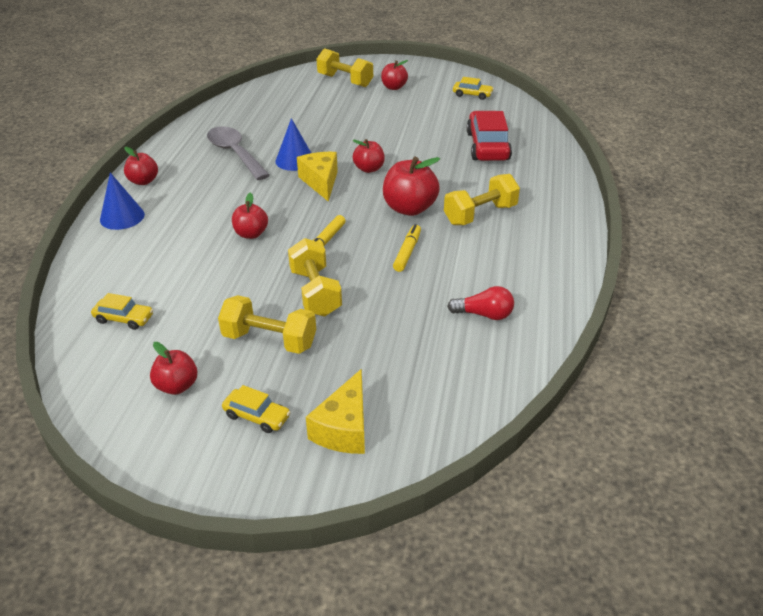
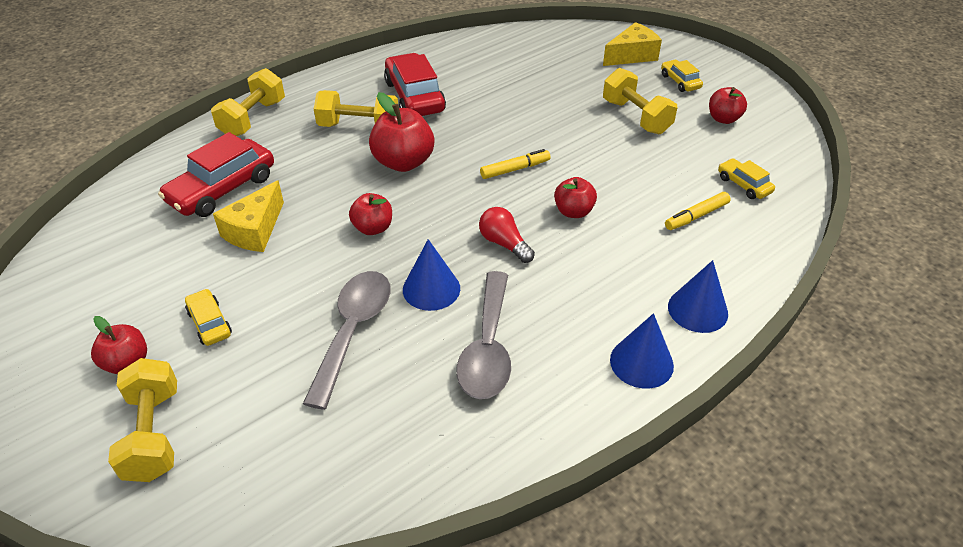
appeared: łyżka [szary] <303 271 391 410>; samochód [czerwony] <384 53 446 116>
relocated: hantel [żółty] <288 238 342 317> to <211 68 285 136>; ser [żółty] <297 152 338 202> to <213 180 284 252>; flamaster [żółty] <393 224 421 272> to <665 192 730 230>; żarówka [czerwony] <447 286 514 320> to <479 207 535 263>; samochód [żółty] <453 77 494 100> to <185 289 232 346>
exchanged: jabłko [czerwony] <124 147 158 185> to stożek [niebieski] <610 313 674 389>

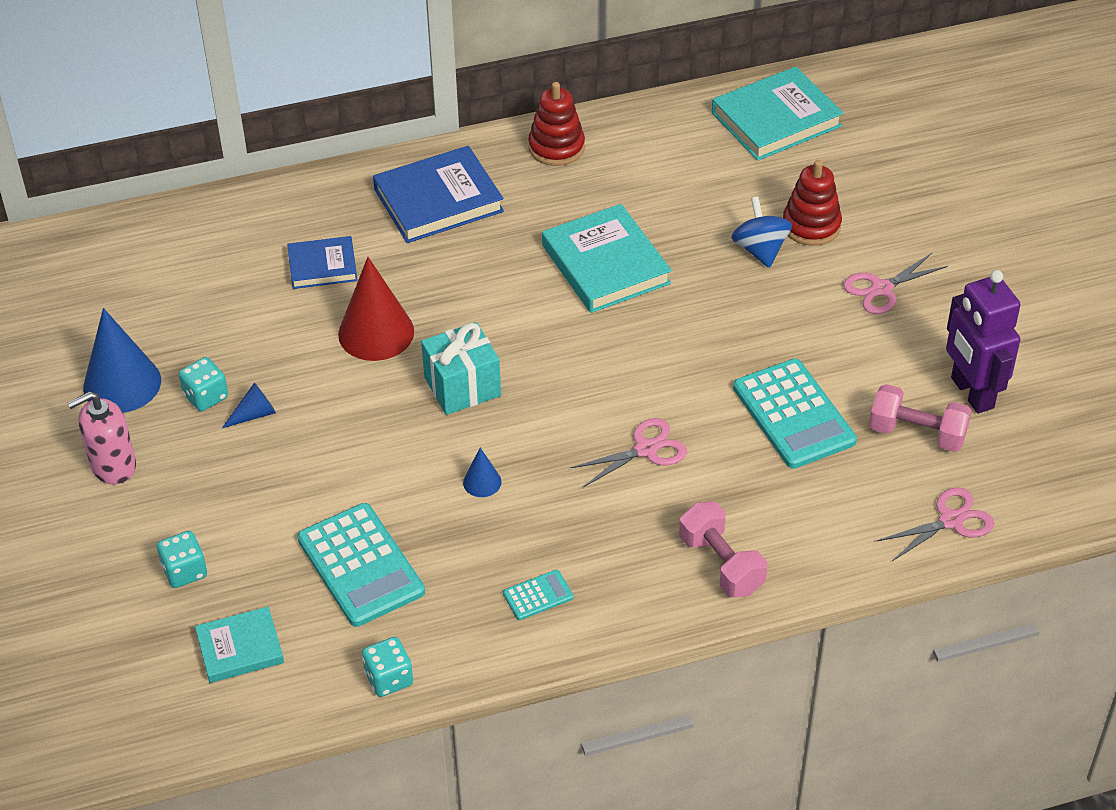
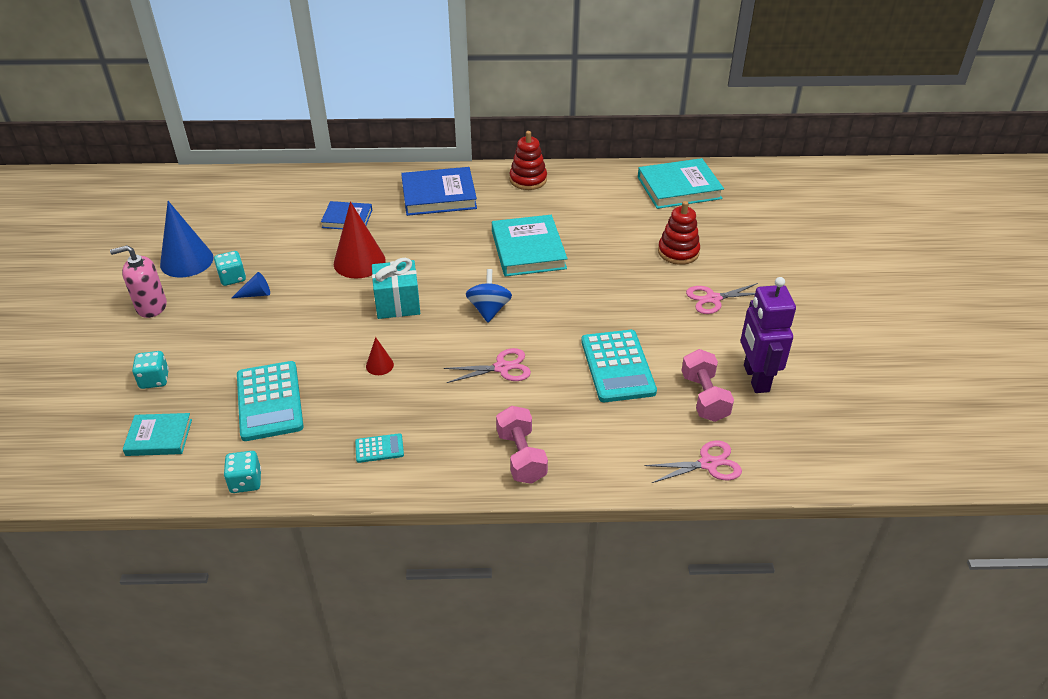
relocated: bączek [niebieski] <731 197 792 268> to <466 269 512 323>
colour: stożek [niebieski] <463 447 501 497> to stożek [czerwony] <366 337 394 375>
spun: hantel [różowy] <869 384 972 452> = <682 349 734 422> 45 degrees clockwise

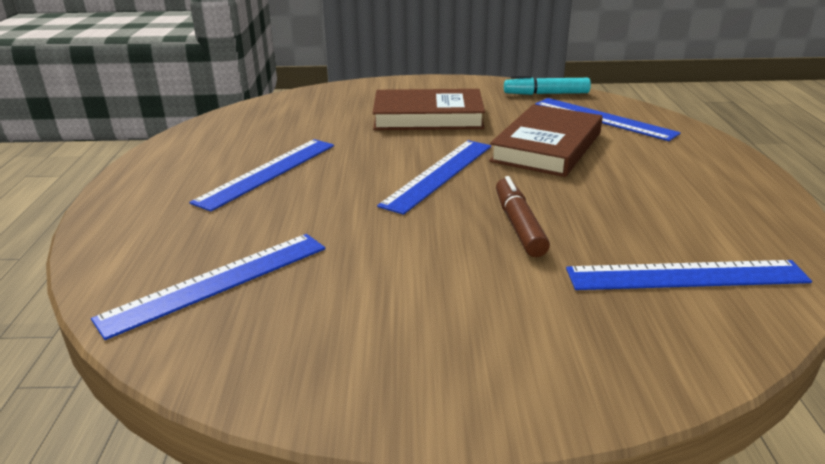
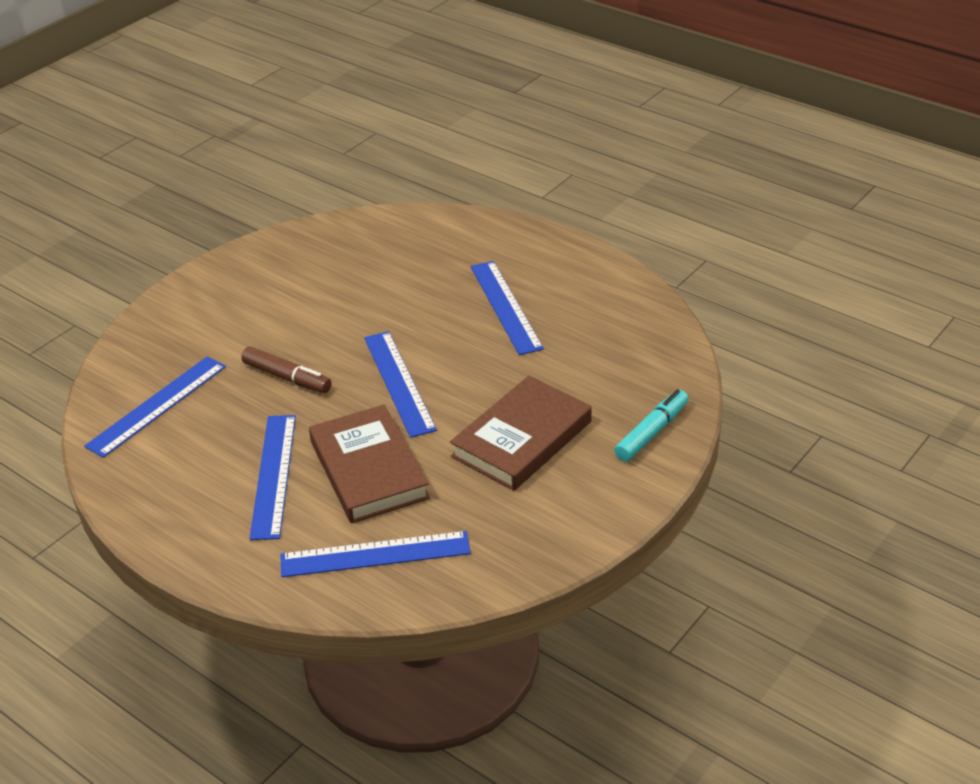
relocated: linijka [niebieski] <91 234 326 340> to <249 415 296 540>; flamaster [turkusowy] <504 76 591 95> to <614 389 688 462>

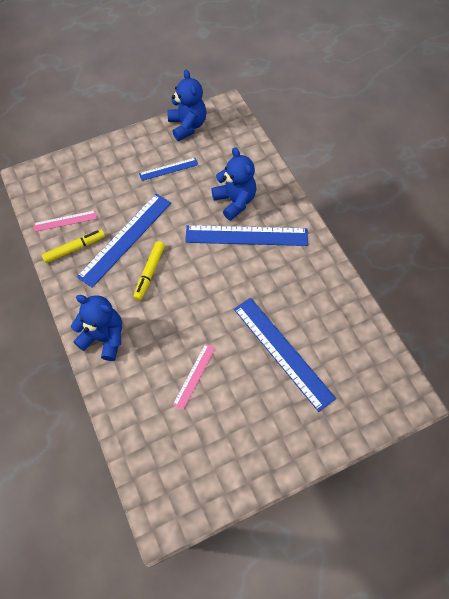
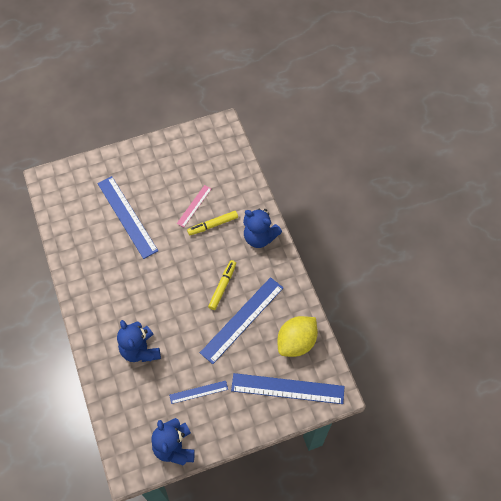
relocated: flamaster [żółty] <42 229 105 263> to <187 211 238 235>; linijka [niebieski] <185 225 308 246> to <231 373 344 404>
exchanged: linijka [różowy] <33 210 97 232> to cytryna [żółty] <277 316 318 357>

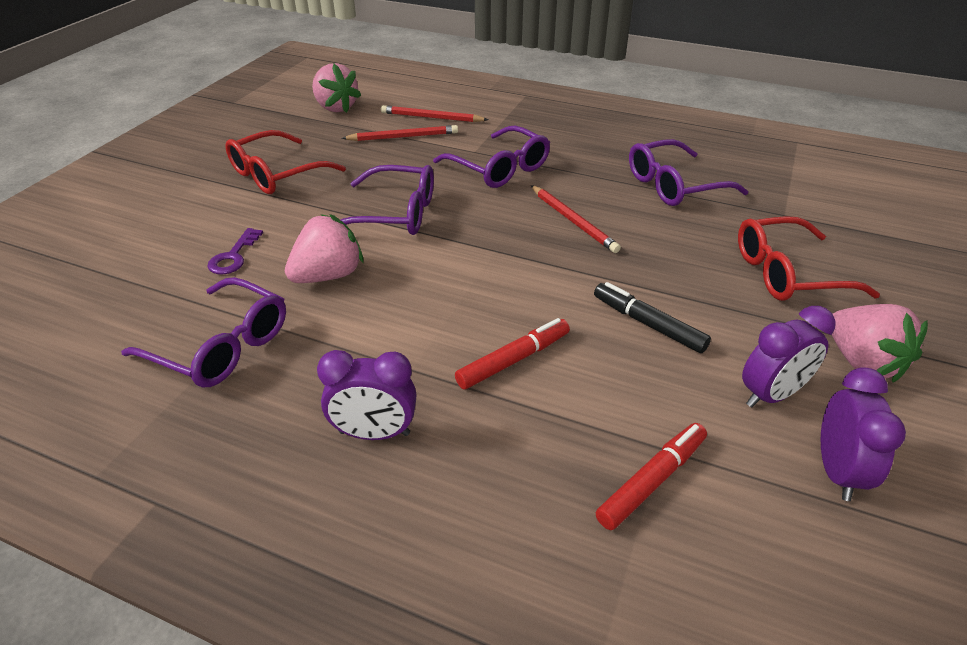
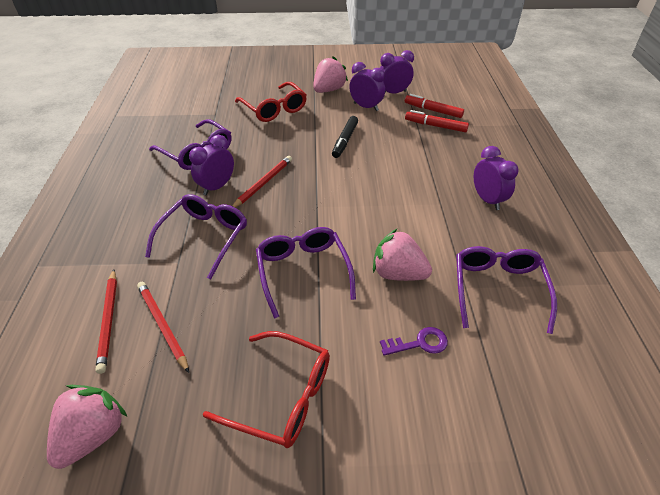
appeared: budzik [fioletowy] <189 135 234 195>
relocated: flamaster [czerwony] <455 318 570 390> to <405 94 464 118>

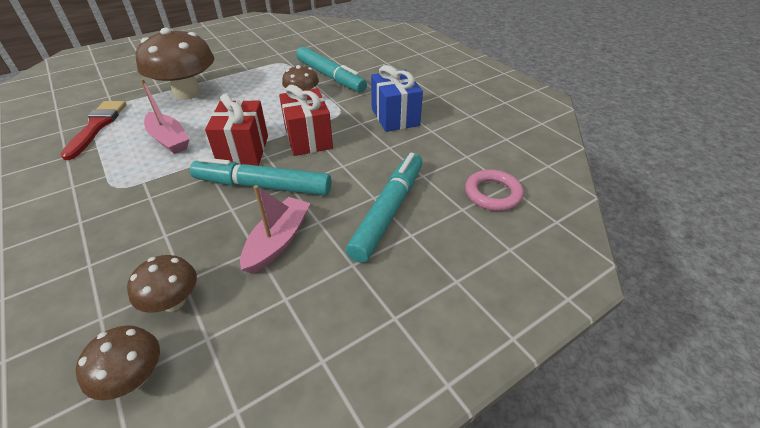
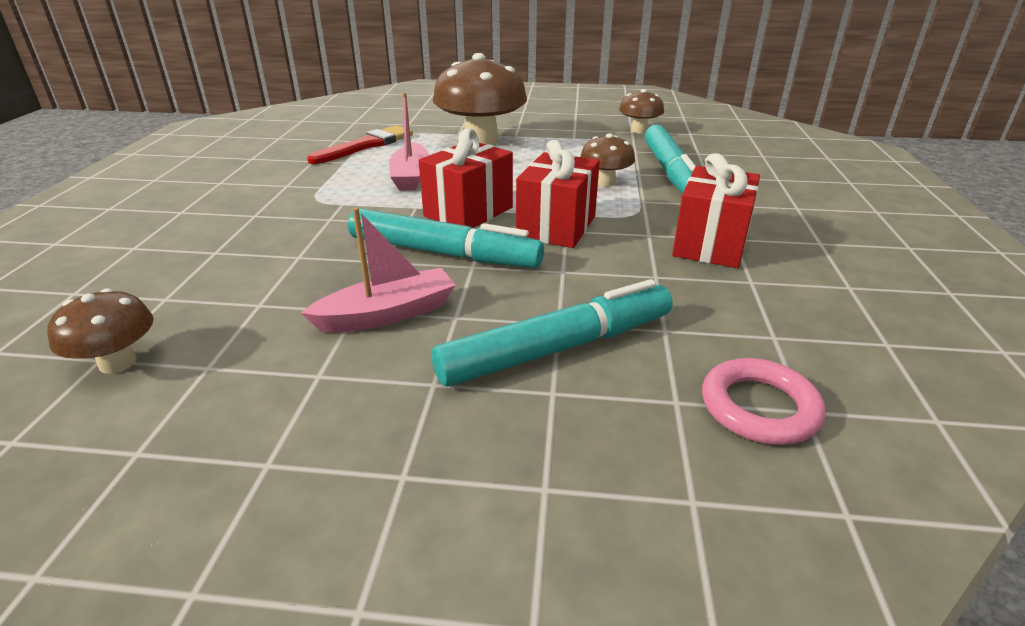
relocated: grzyb [brązowy] <127 255 197 313> to <619 89 664 133>
colour: prezent [niebieski] <371 65 423 132> to prezent [czerwony] <672 153 760 268>
spun: flamaster [turkusowy] <190 157 332 196> = <348 208 544 268> 150 degrees clockwise

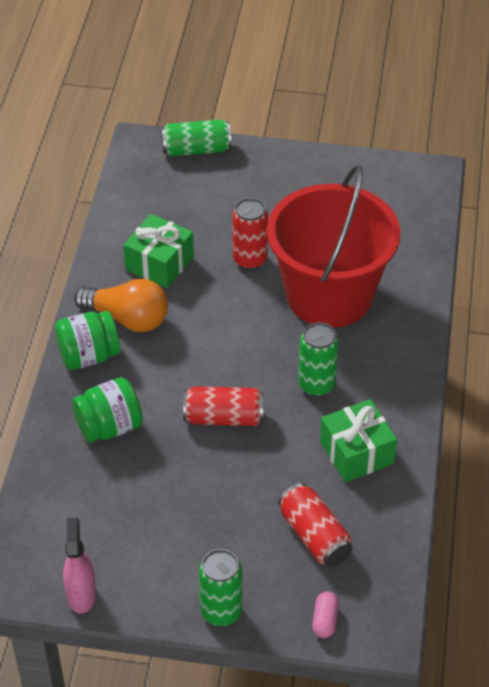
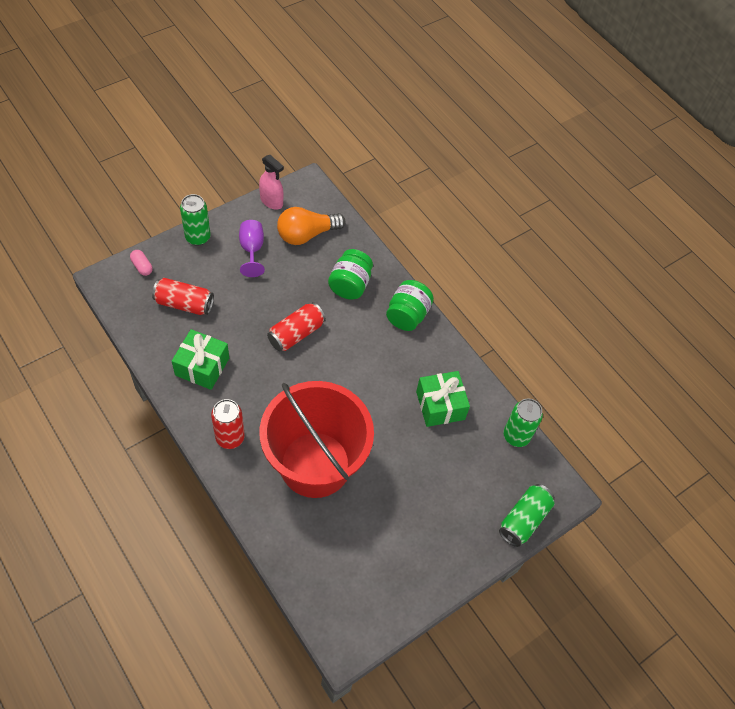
appeared: kielich [fioletowy] <239 220 265 277>
relocated: żarówka [pomarańczowy] <74 279 168 332> to <277 207 345 245>; puszka [czerwony] <232 198 268 270> to <211 399 245 449>; puszka [zielony] <298 322 338 397> to <503 399 543 447>

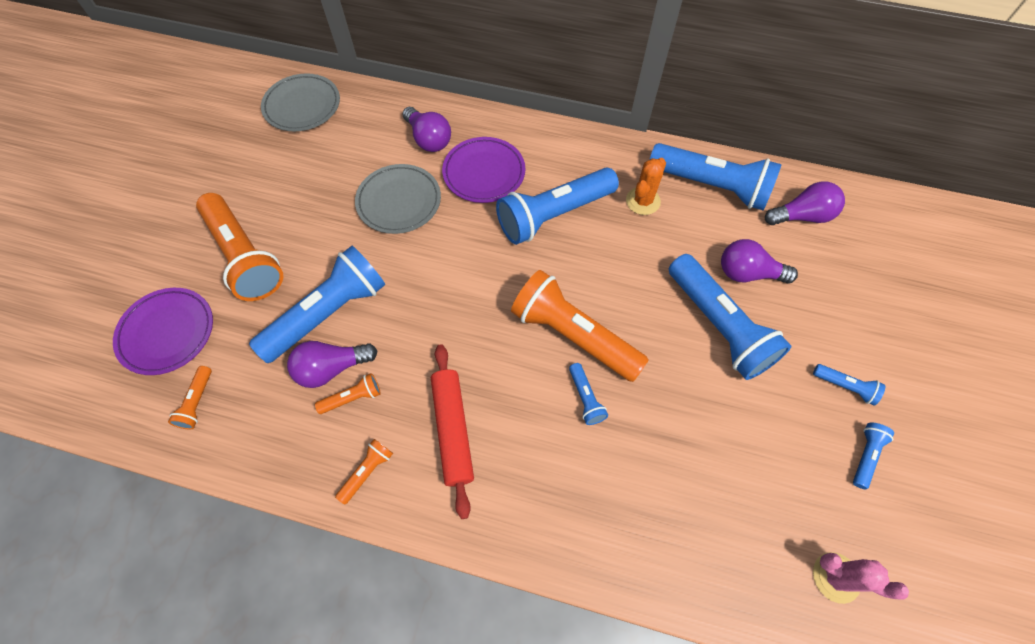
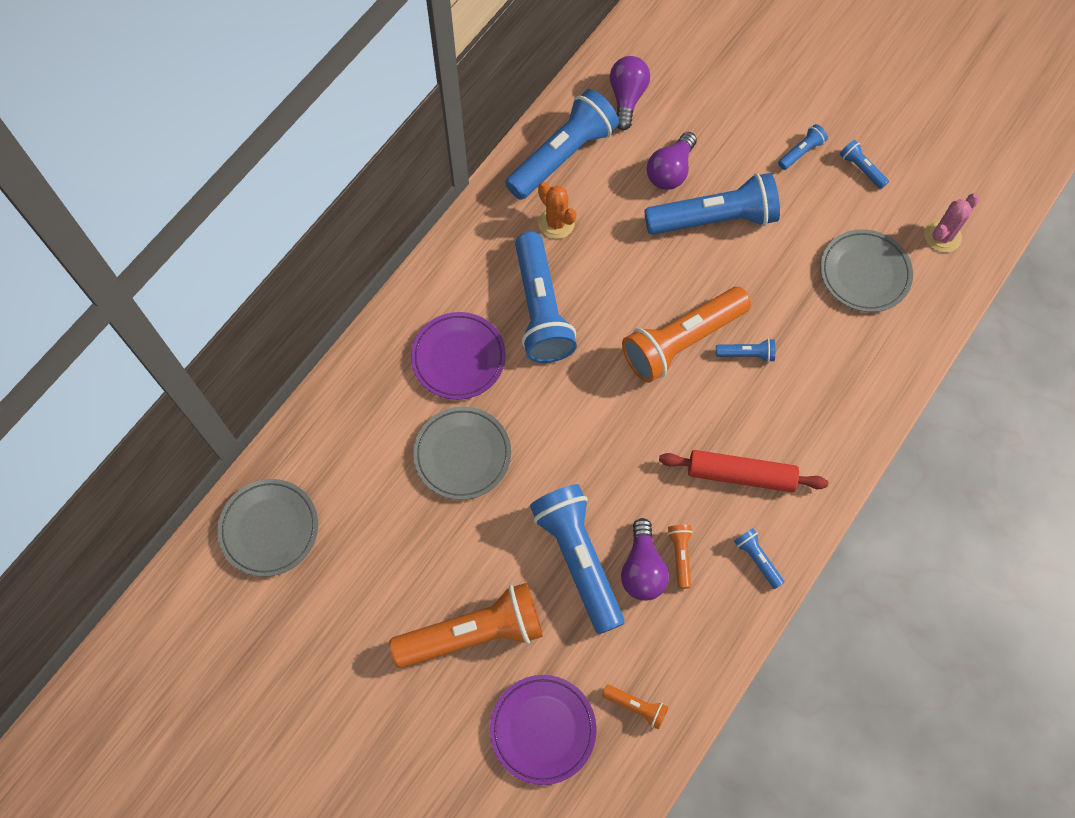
missing: żarówka [fioletowy] <403 107 451 152>
appeared: talerz [szary] <820 229 913 312>
colour: latarka [pomarańczowy] <335 439 393 505> to latarka [niebieski] <734 528 785 589>

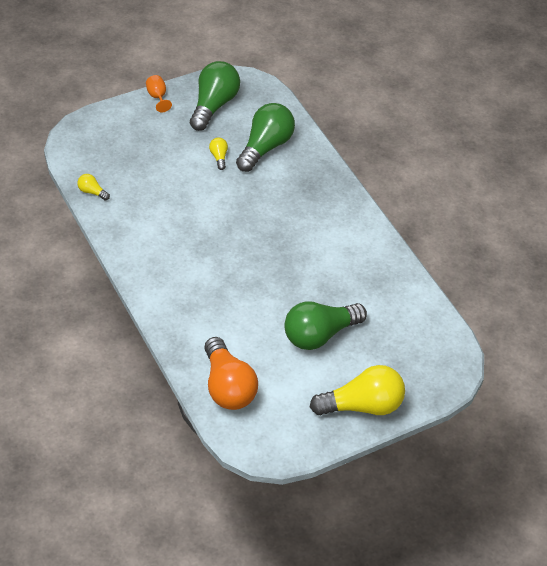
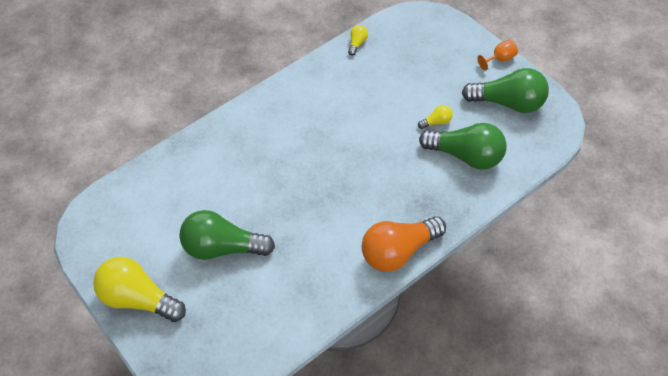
relocated: żarówka [pomarańczowy] <204 337 258 410> to <362 216 446 272>
spun: żarówka [zielony] <284 301 367 350> = <179 210 275 260> 45 degrees counterclockwise; żarówka [żółty] <310 365 405 415> = <93 257 186 322> 135 degrees clockwise

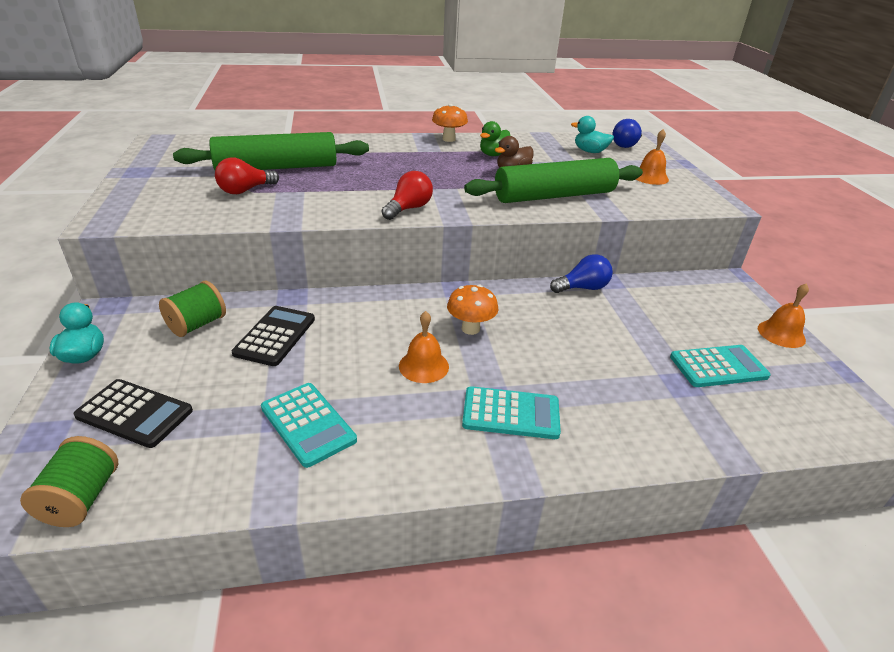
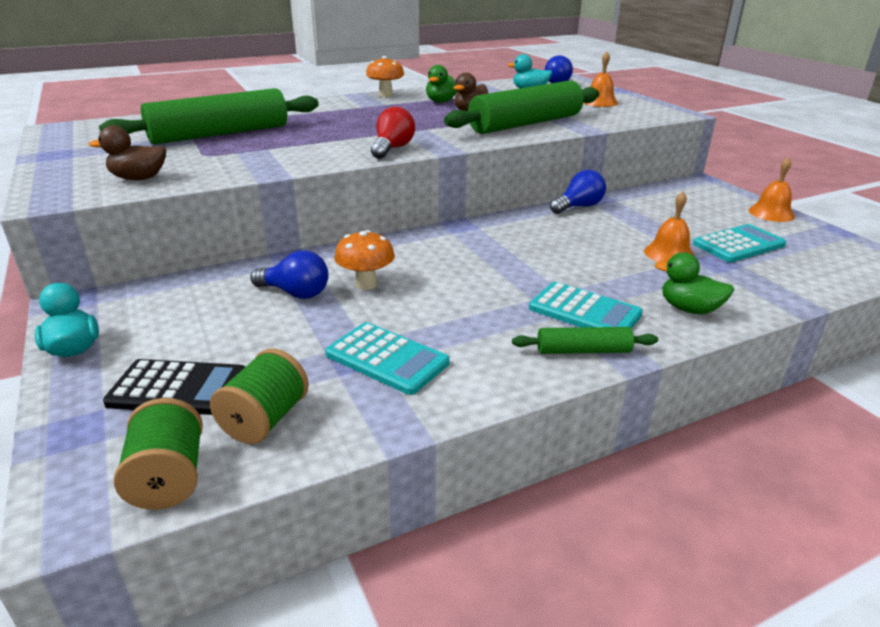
missing: żarówka [czerwony] <215 158 279 194>
appeared: kaczka [brązowy] <89 125 166 180>; wałek do ciasta [zielony] <512 327 658 354>; kaczka [zielony] <655 252 734 314>
relocated: szpulka [zielony] <159 281 226 337> to <210 349 309 444>; dzwonek [pomarańczowy] <399 311 449 383> to <644 192 694 263>; grzyb [pomarańczowy] <447 285 498 335> to <334 230 395 290>
exchanged: kalkulator [czarny] <232 306 315 366> to żarówka [niebieski] <251 250 329 299>
spun: kalkulator [turkusowy] <462 386 561 439> = <529 282 643 329> 45 degrees clockwise

